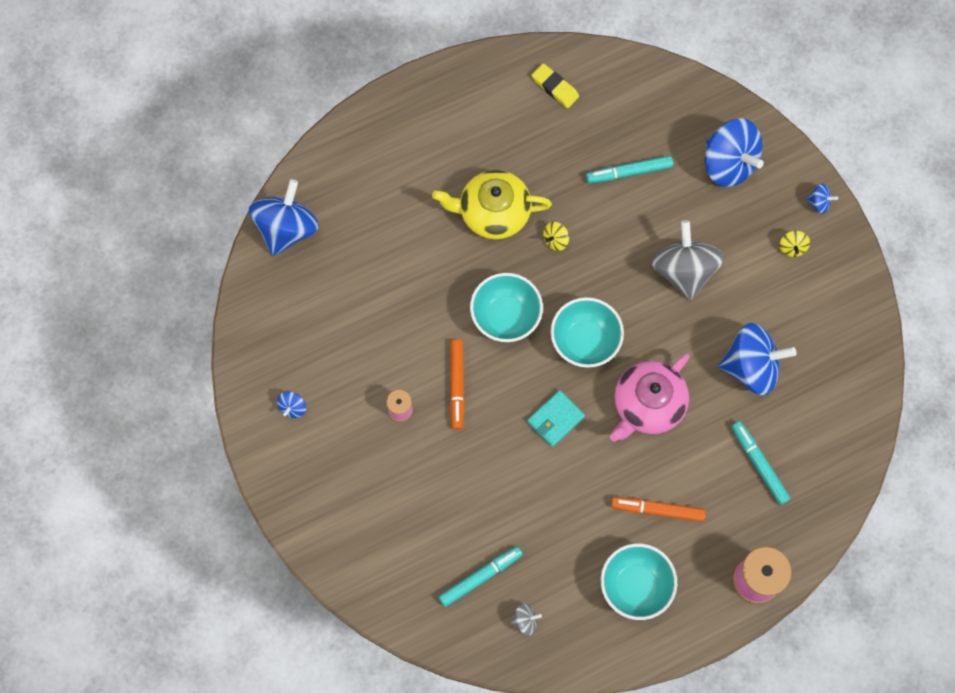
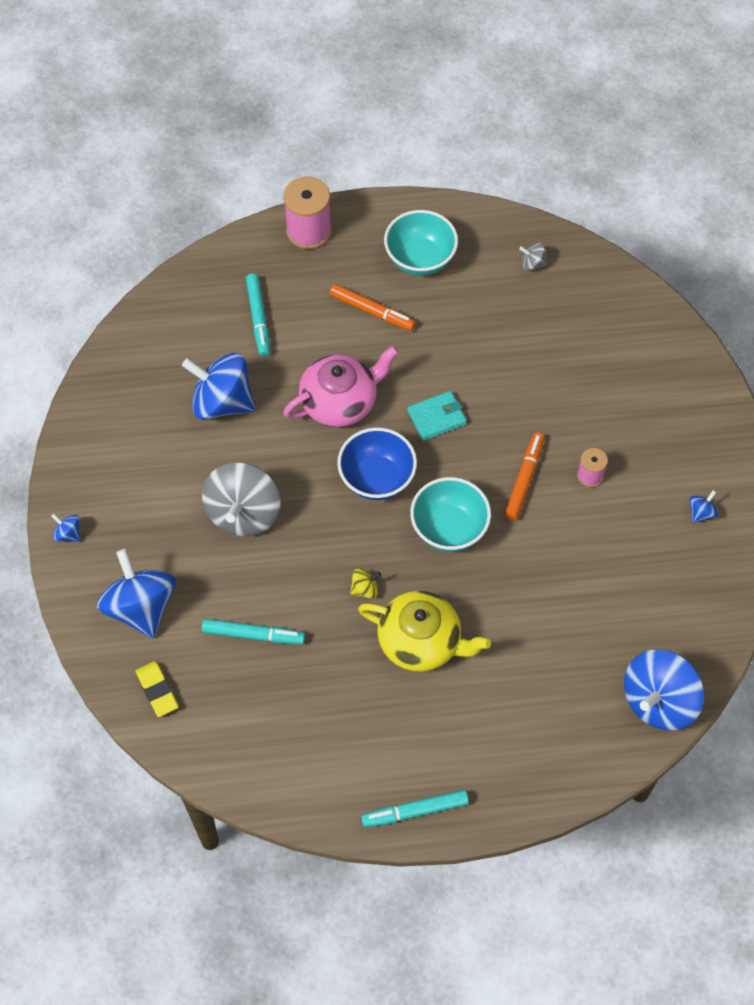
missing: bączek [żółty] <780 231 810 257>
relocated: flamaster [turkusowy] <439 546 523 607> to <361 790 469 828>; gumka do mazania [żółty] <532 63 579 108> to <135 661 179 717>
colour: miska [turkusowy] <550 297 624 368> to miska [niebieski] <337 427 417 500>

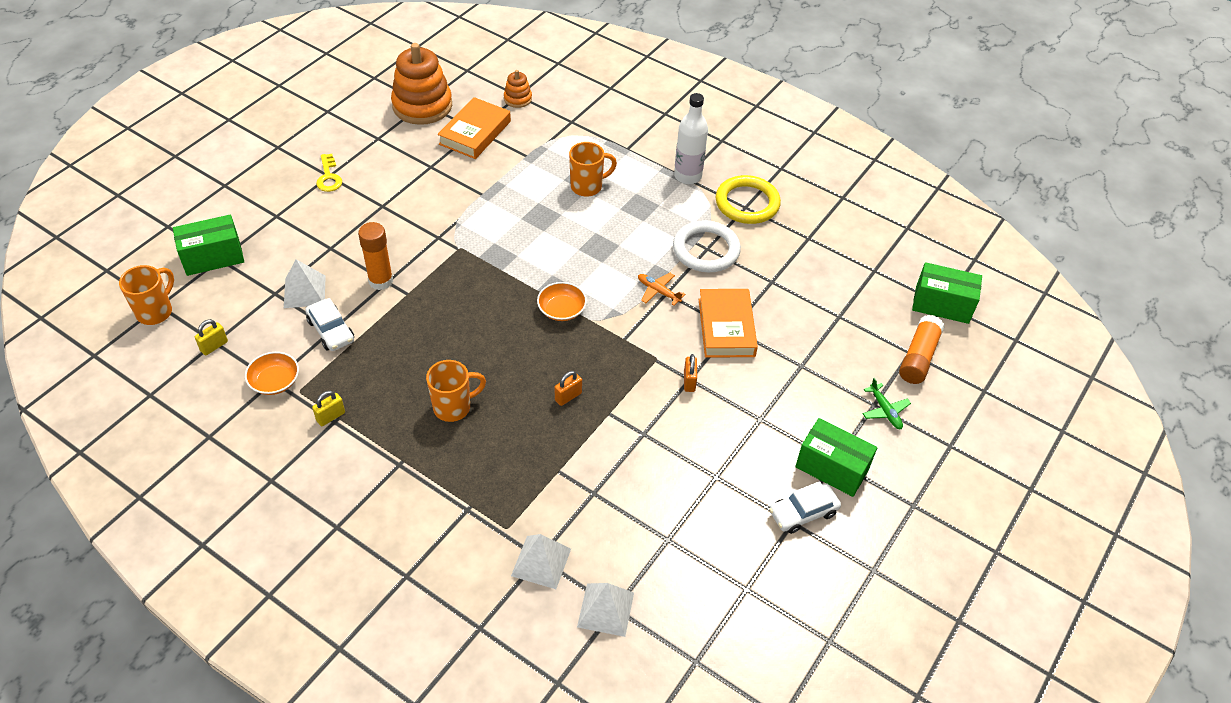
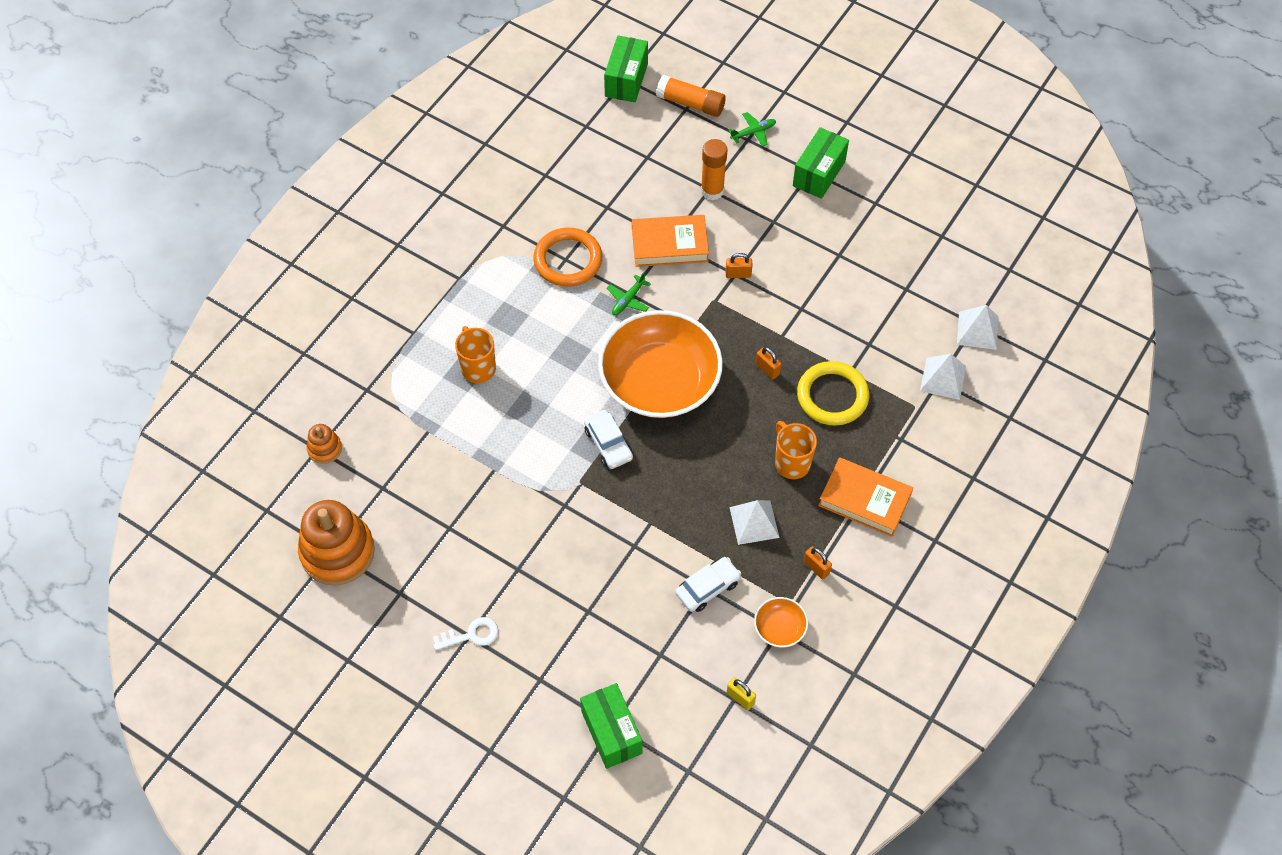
missing: kubek [pomarańczowy] <119 265 174 325>; butelka [biały] <674 93 708 184>
relocated: piramida [biały] <284 259 326 308> to <729 500 779 545>; klej w sztyfcie [pomarańczowy] <358 222 393 290> to <701 139 728 200>; książka [pomarańczowy] <438 97 511 159> to <818 457 913 537>; pierścień [żółty] <716 175 781 224> to <797 361 869 426>; samochód [biały] <769 481 841 534> to <584 410 633 469>
colour: kłódka [żółty] <312 391 345 426> to kłódka [pomarańczowy] <804 546 832 579>; klucz [żółty] <316 154 342 192> to klucz [biały] <433 617 498 650>; samolot [pomarańczowy] <638 273 686 305> to samolot [zielony] <607 272 651 315>; pierścień [biały] <673 220 741 272> to pierścień [pomarańczowy] <533 228 602 287>
size: miska [pomarańczowy] <537 282 587 321> = <598 310 723 418> x2.46

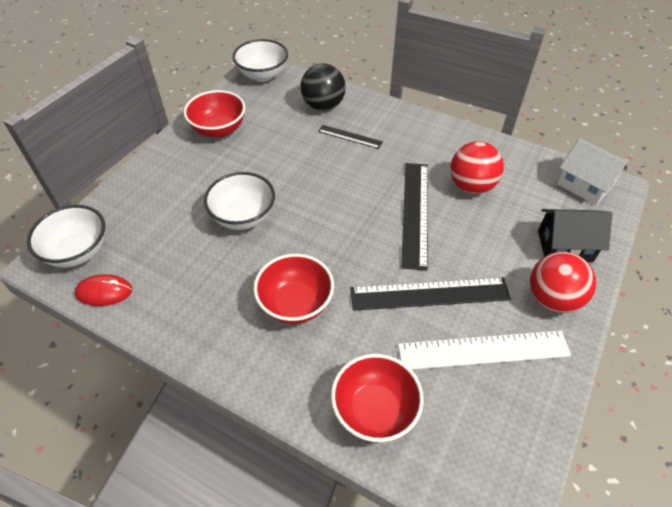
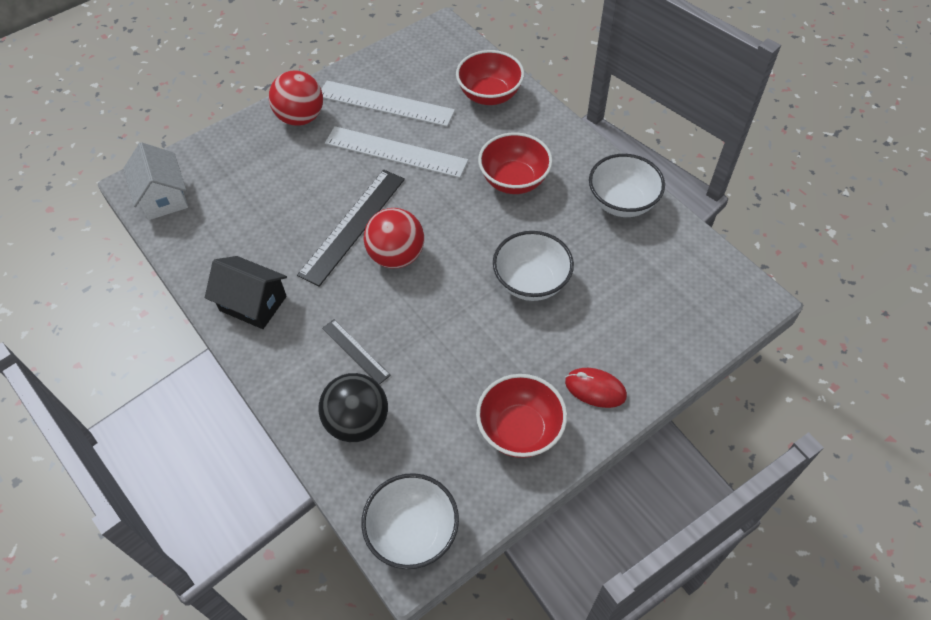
relocated: miska [biały] <27 205 105 268> to <589 154 665 217>; myszka [czerwony] <75 274 132 306> to <565 368 627 408>; piłka [czerwony] <450 141 504 194> to <364 208 424 268>; domek [czarny] <538 209 612 262> to <205 256 287 329>
colour: linijka [czarny] <350 278 511 311> to linijka [biały] <325 126 468 178>

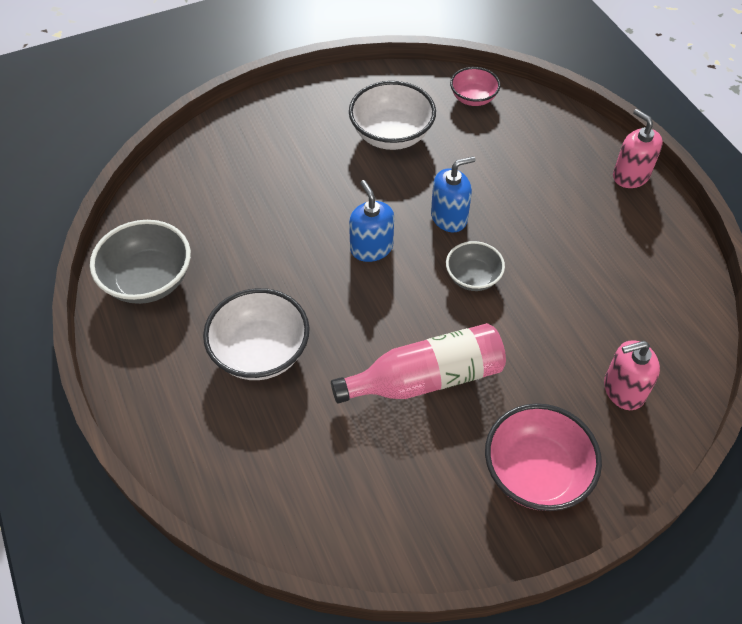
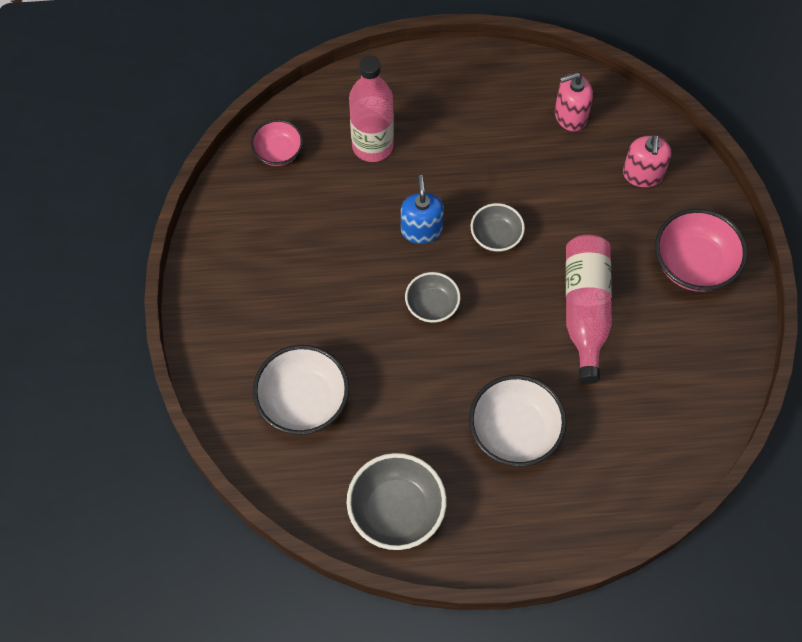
appeared: butelka [różowy] <349 56 394 162>
relocated: miska [biały] <349 81 436 150> to <253 345 349 435>; dozownik mydła [różowy] <613 109 663 188> to <555 72 593 131>
exchanged: dozownik mydła [niebieski] <349 180 394 262> to miska [szary] <405 272 460 323>

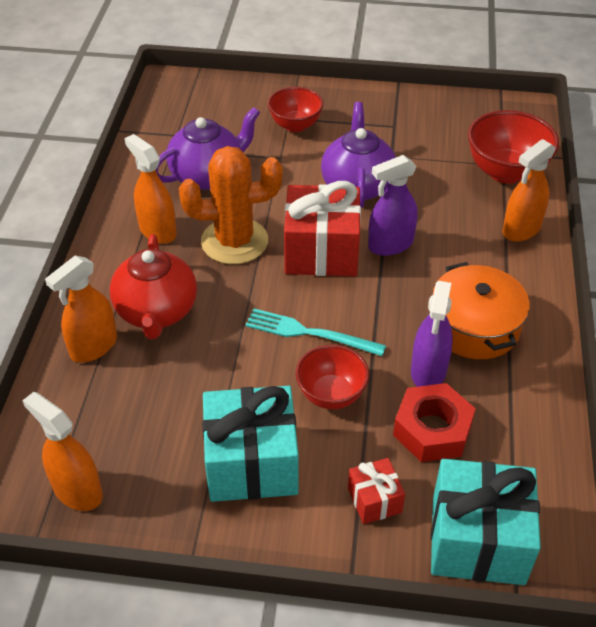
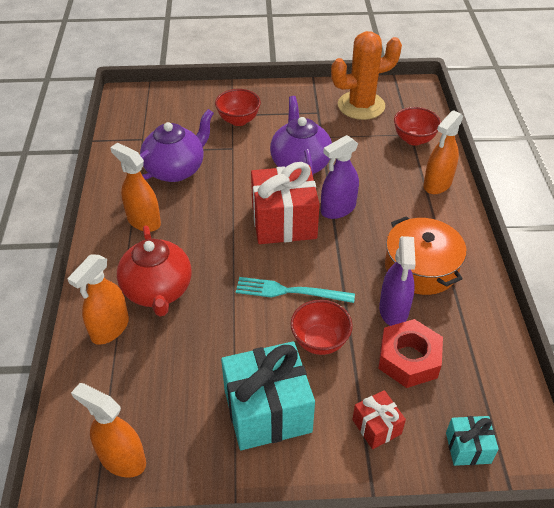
relocated: kaktus [pomarańczowy] <179 146 283 264> to <331 31 402 120>
size: prezent [turkusowy] <431 459 541 585> = <446 416 499 466> x0.50; miska [czerwony] <468 110 559 184> = <394 107 441 146> x0.66

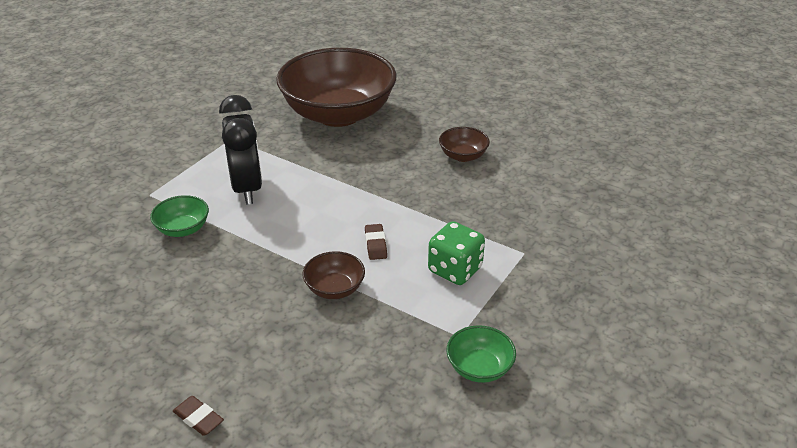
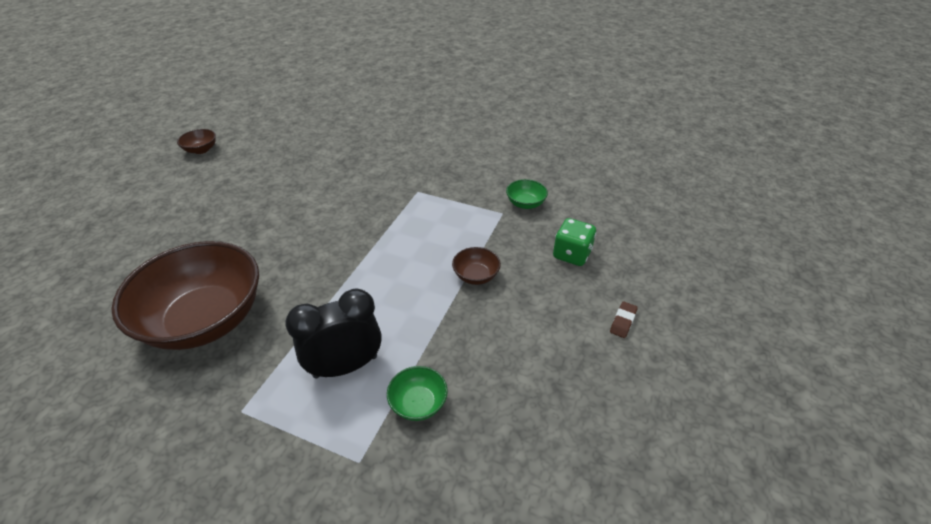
missing: gumka do mazania [brązowy] <365 224 387 260>
relocated: kostka do gry [zielony] <428 221 485 285> to <553 218 596 266>; miska [brązowy] <439 127 490 162> to <177 129 216 154>

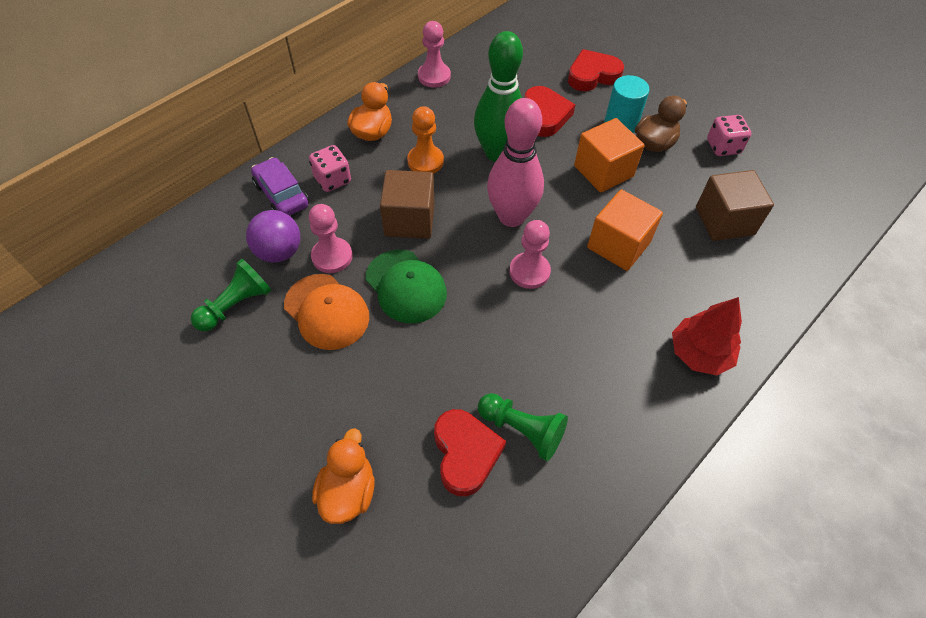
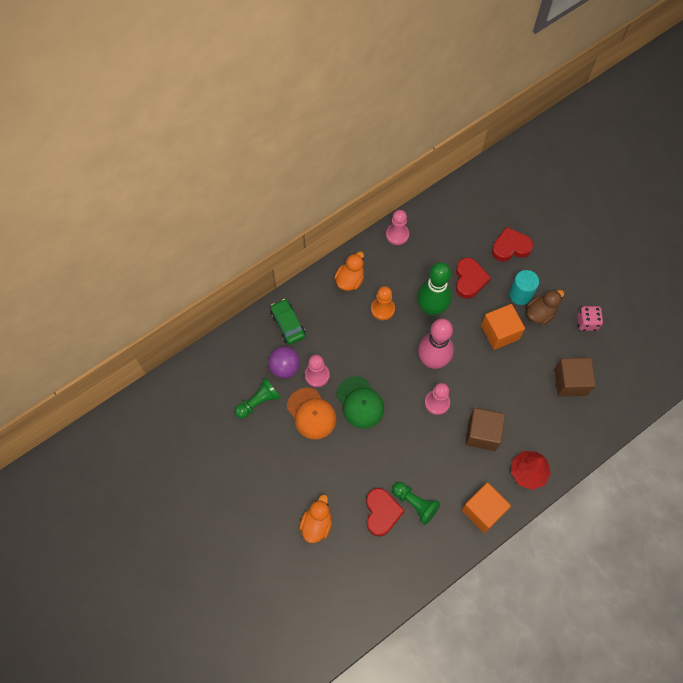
missing: kostka do gry [różowy] <309 145 351 192>
relocated: sześcian [brązowy] <380 170 435 239> to <465 408 505 451>; sześcian [pomarańczowy] <587 189 663 271> to <462 483 511 533>
colour: samochód [fioletowy] <251 157 309 216> to samochód [zielony] <271 299 306 345>

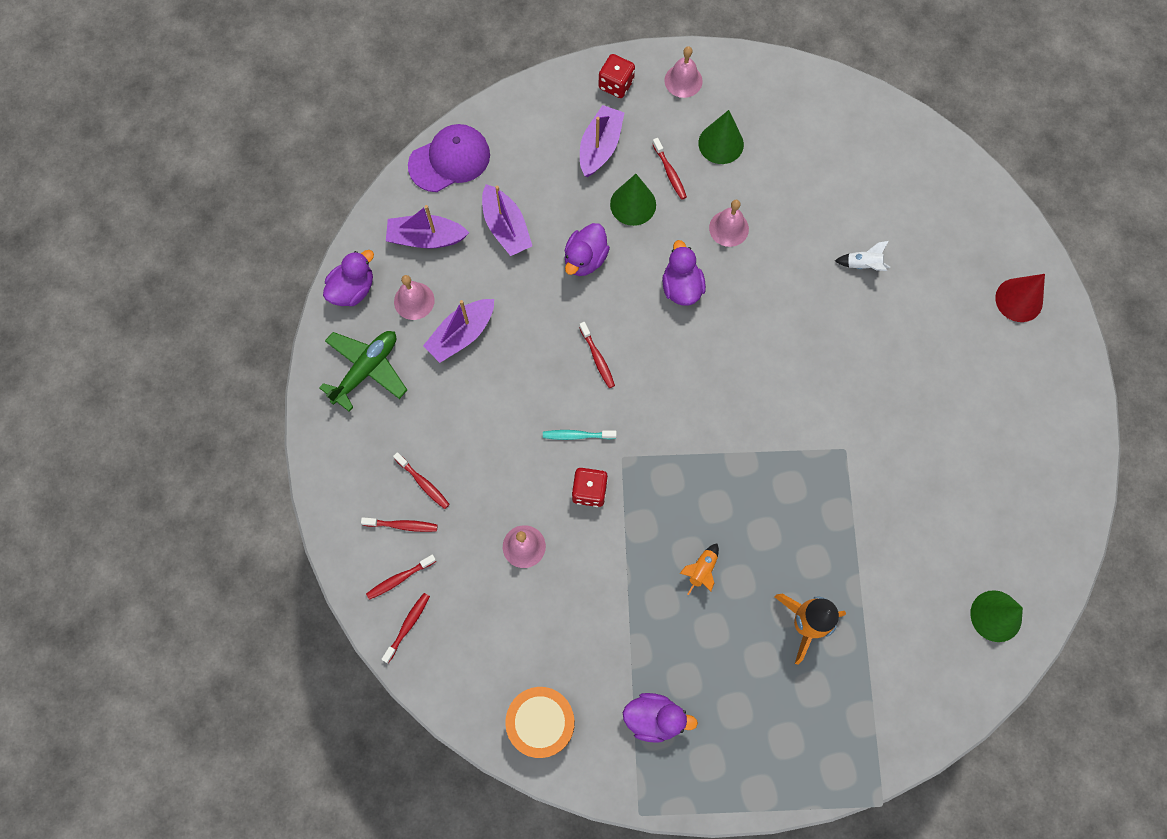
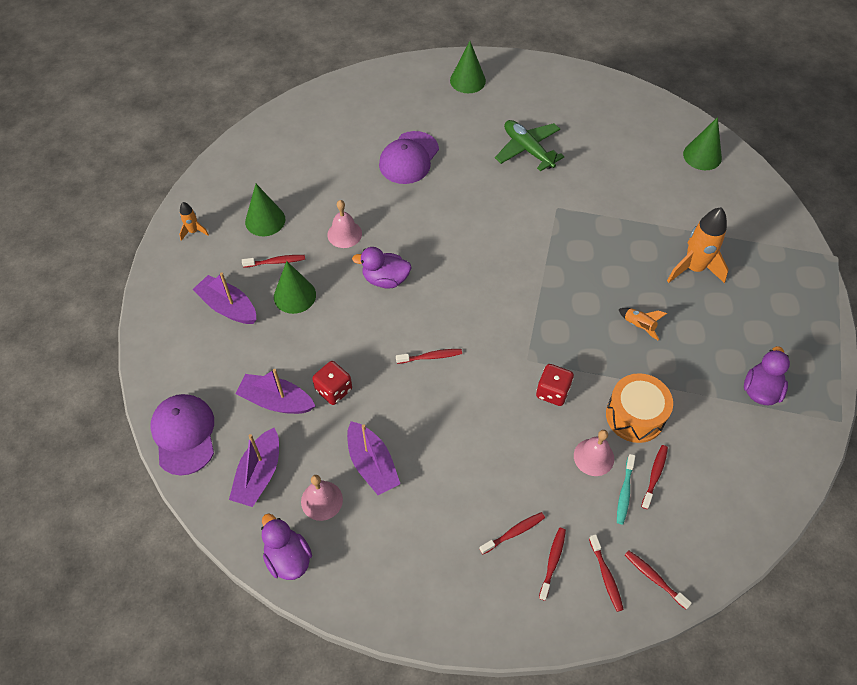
missing: kaczka [fioletowy] <564 223 610 276>
appeared: szczoteczka do zębów [czerwony] <641 445 668 509>
relocated: samolot [zielony] <319 331 407 412> to <495 120 565 171>; bęben [pomarańczowy] <505 687 575 758> to <606 373 673 443>; szczoteczka do zębów [turkusowy] <543 430 617 440> to <617 454 635 525>; kostka do gry [czerwony] <599 54 635 98> to <312 361 352 405>
exchanged: dzwonek [różowy] <664 46 703 98> to rakieta [pomarańczowy] <179 202 209 241>; rakieta [biały] <835 241 890 271> to czapka [fioletowy] <379 131 439 184>
colour: stożek [czerwony] <995 274 1045 322> to stożek [zielony] <450 41 486 93>
spun: łódka [fioletowy] <482 184 532 256> = <235 369 315 414> 150 degrees counterclockwise

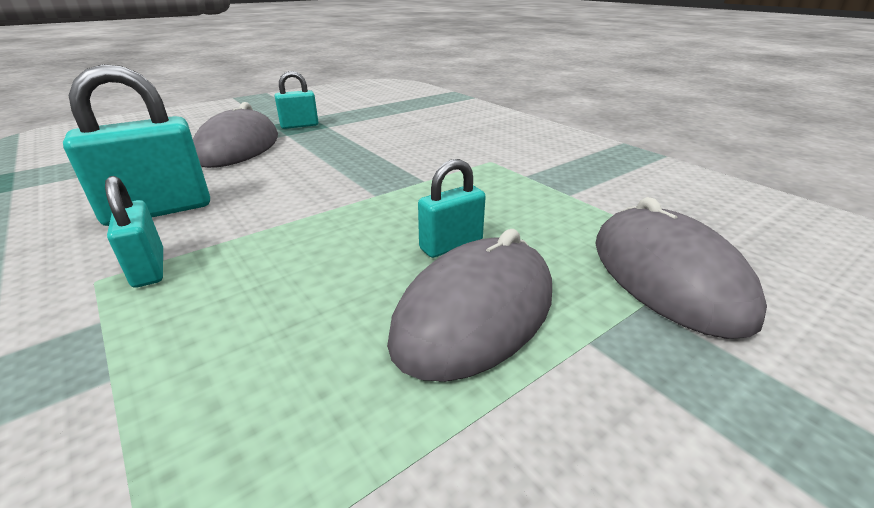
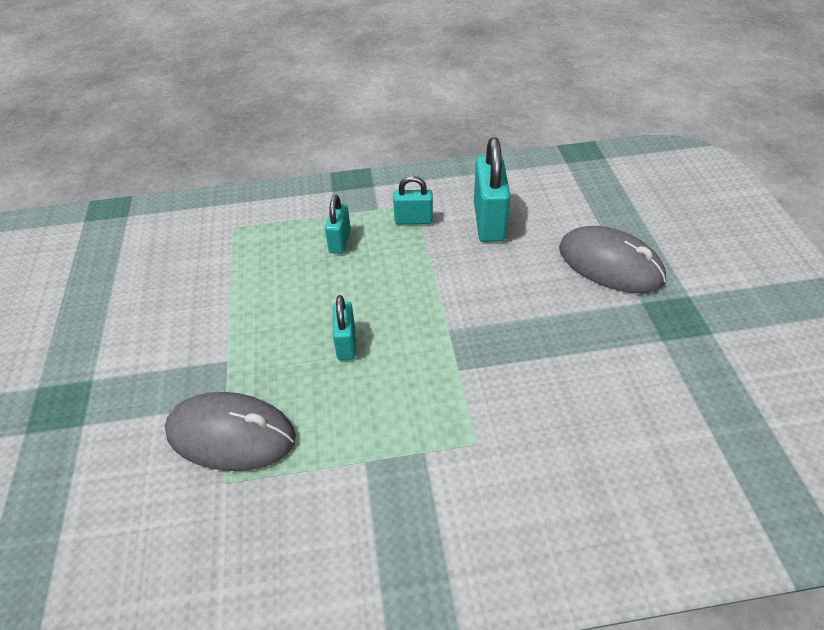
missing: myszka [szary] <387 229 552 382>
relocated: kłódka [turkusowy] <275 71 318 129> to <325 195 351 254>

